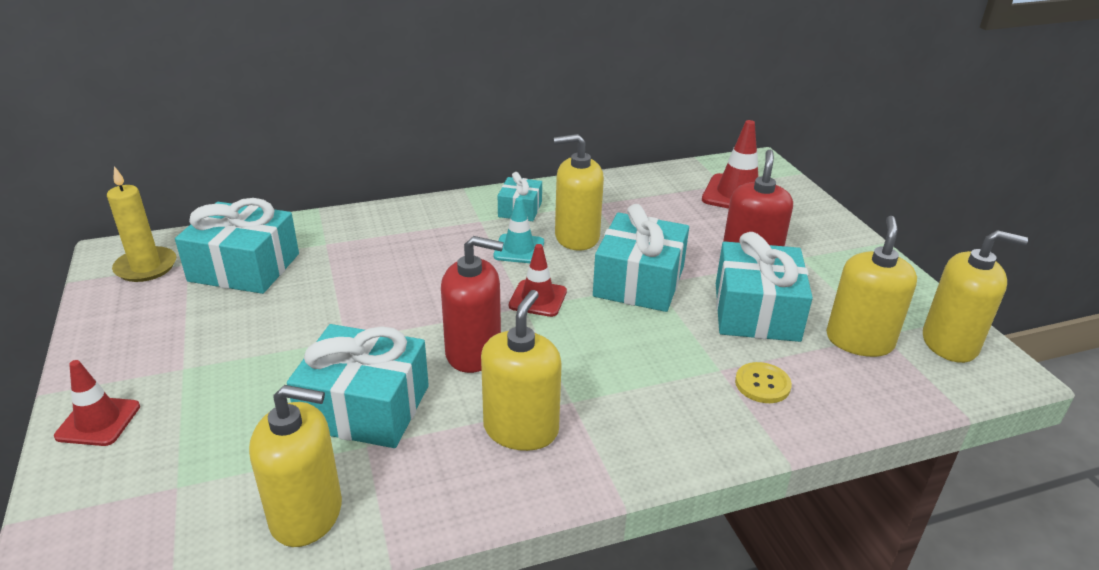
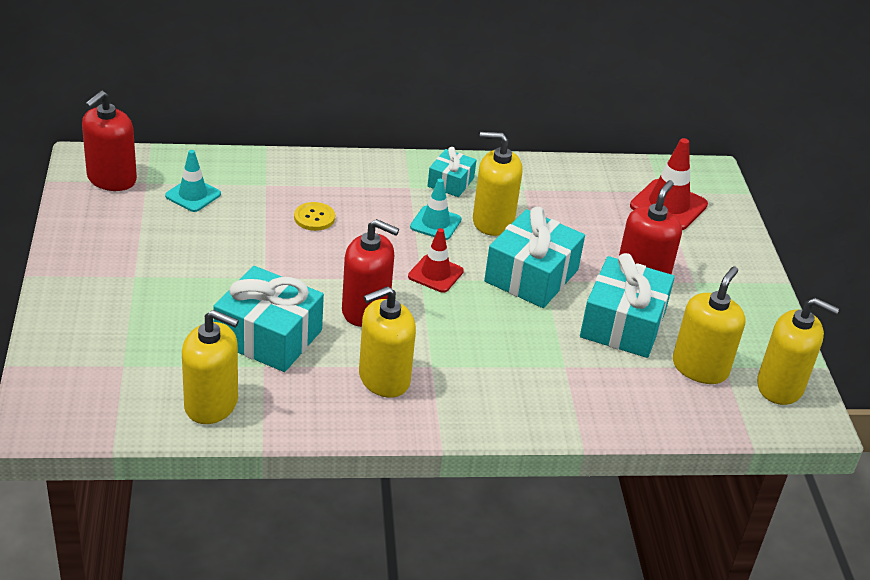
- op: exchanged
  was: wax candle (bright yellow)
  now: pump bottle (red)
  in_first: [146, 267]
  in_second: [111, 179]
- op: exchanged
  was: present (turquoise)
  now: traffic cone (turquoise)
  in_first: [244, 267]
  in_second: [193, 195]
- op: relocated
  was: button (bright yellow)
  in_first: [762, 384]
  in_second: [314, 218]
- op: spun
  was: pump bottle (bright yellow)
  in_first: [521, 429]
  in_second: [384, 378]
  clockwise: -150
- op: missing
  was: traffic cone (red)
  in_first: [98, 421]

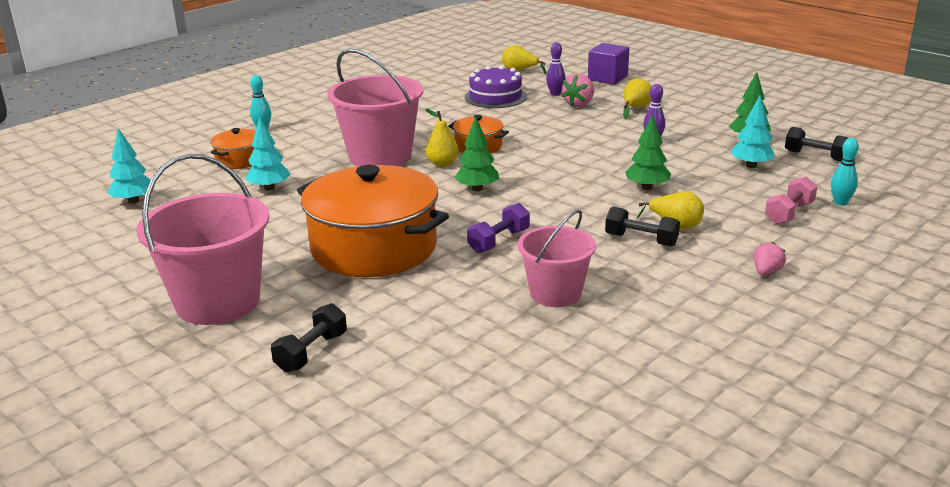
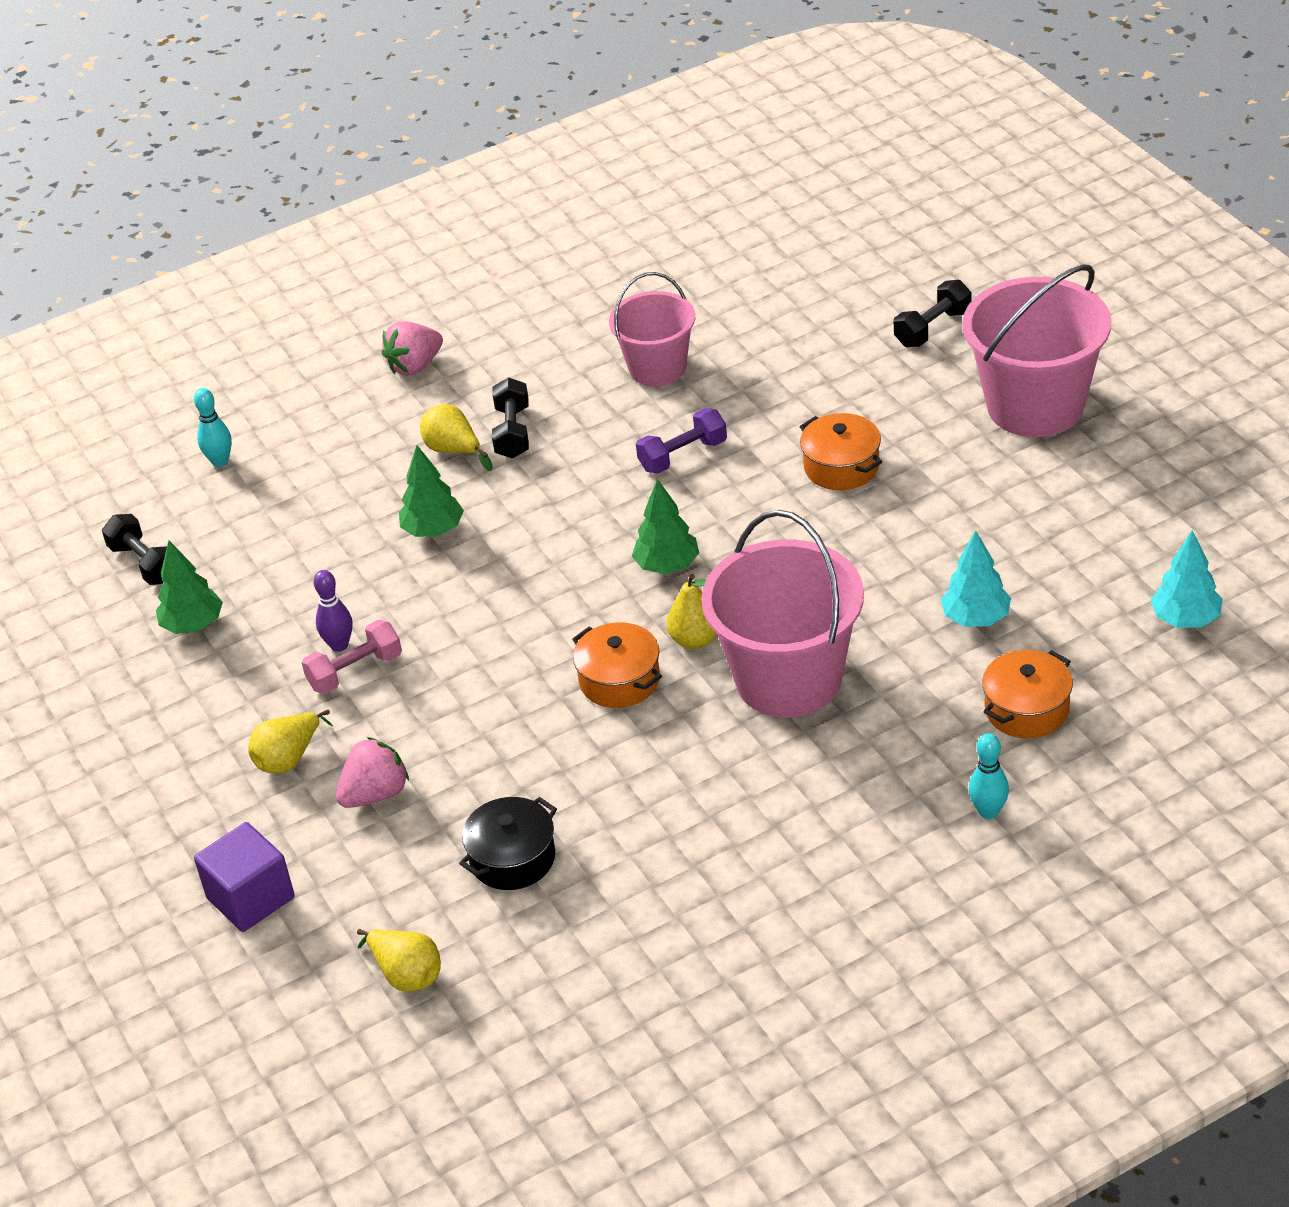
- op: relocated
  was: dumbbell (rosy)
  in_first: [789, 213]
  in_second: [355, 671]
- op: size
  was: toy strawberry (rosy)
  in_first: [766, 272]
  in_second: [415, 366]
  ratio: 1.53
- op: exchanged
  was: cake (violet)
  now: pot (jet-black)
  in_first: [495, 97]
  in_second: [512, 858]
- op: spun
  was: dumbbell (jet-black)
  in_first: [641, 240]
  in_second: [513, 432]
  clockwise: 45
- op: size
  was: pot (bright orange)
  in_first: [374, 248]
  in_second: [841, 466]
  ratio: 0.46
- op: missing
  was: skittle (violet)
  in_first: [555, 94]
- op: missing
  was: fir tree (turquoise)
  in_first: [751, 166]

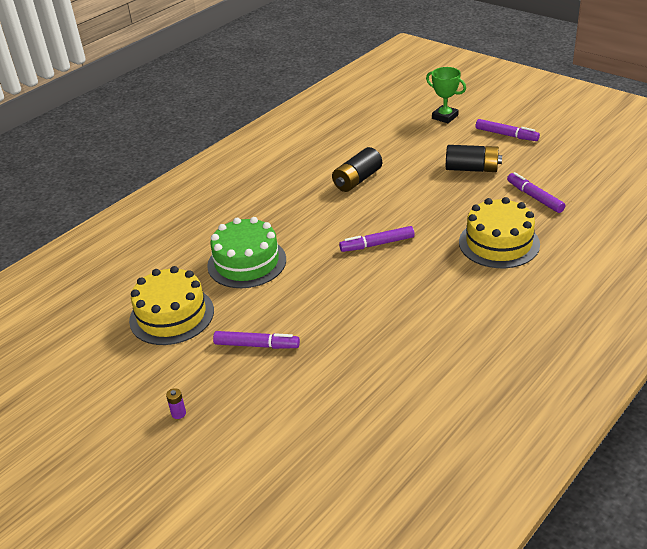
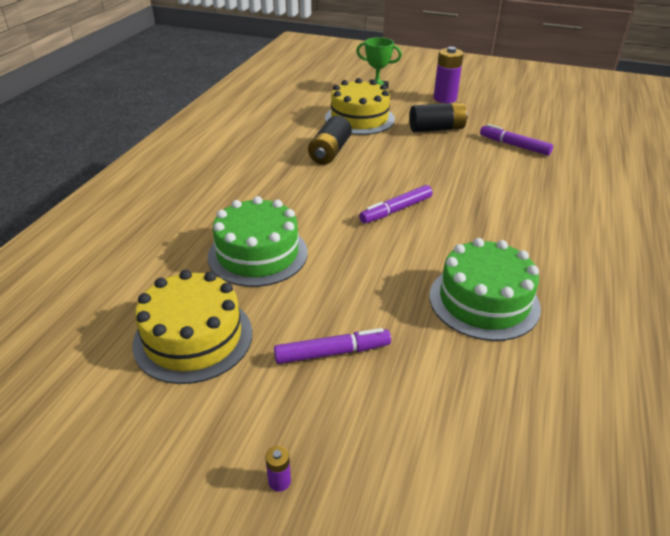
- op: relocated
  was: cake (bright yellow)
  in_first: [499, 243]
  in_second: [359, 119]
- op: appeared
  now: cake (leaf-green)
  in_second: [484, 301]
- op: exchanged
  was: felt pen (violet)
  now: power cell (violet)
  in_first: [506, 135]
  in_second: [445, 98]

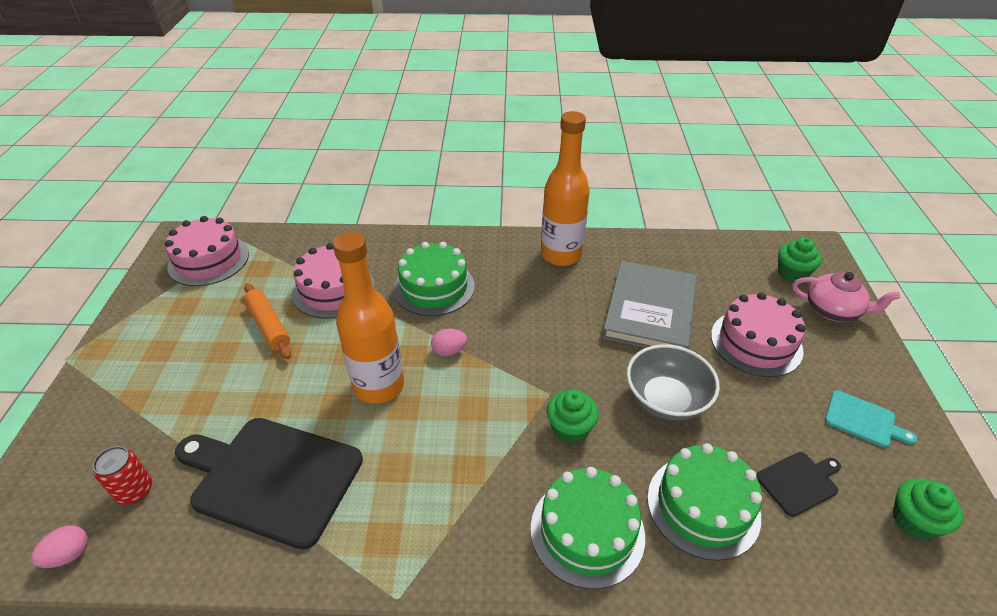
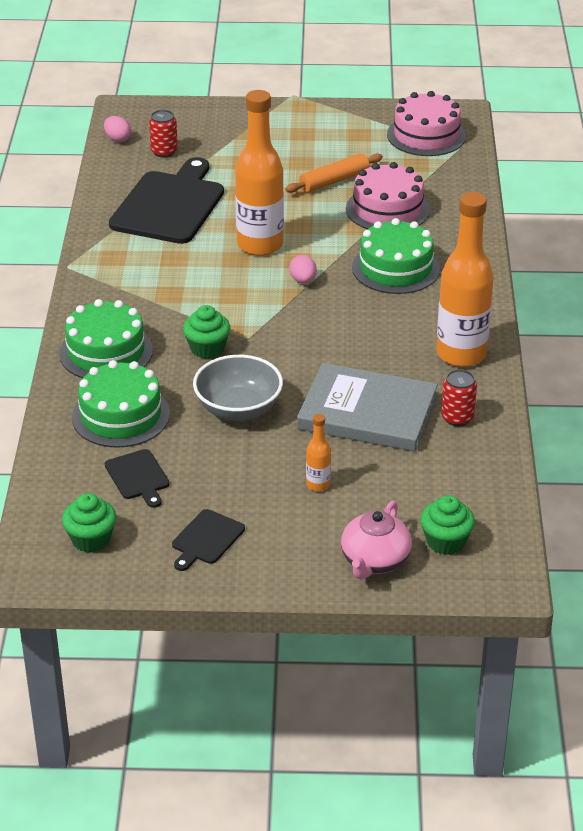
- op: colour
  was: chopping board (turquoise)
  now: chopping board (jet-black)
  in_first: [863, 420]
  in_second: [206, 539]
- op: exchanged
  was: cake (rosy)
  now: bottle (bright orange)
  in_first: [756, 343]
  in_second: [318, 484]
- op: appeared
  now: soda can (red)
  in_second: [457, 418]

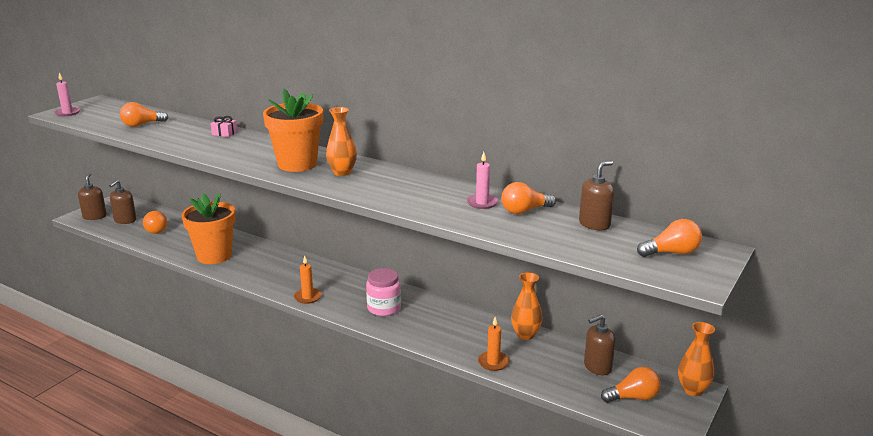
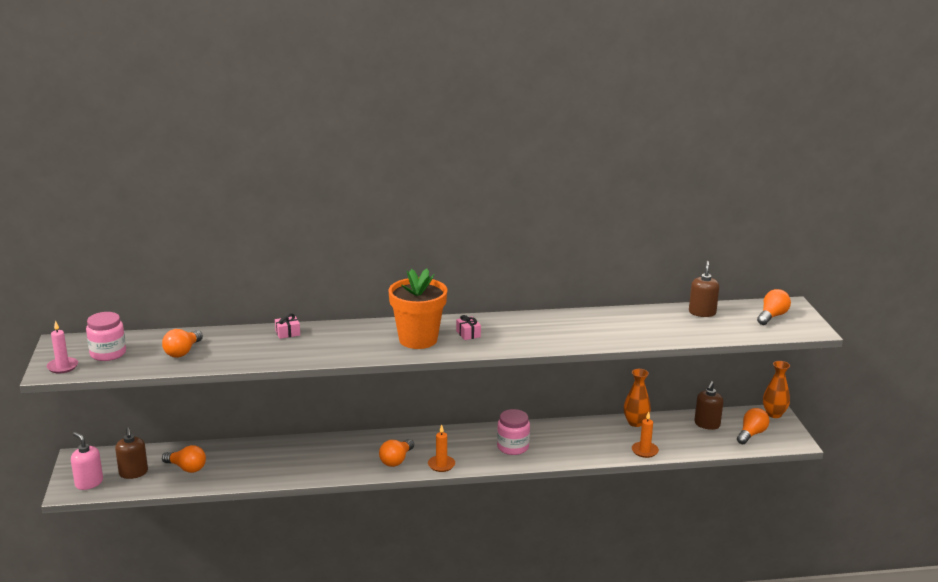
- op: colour
  was: pump bottle (dark brown)
  now: pump bottle (rosy)
  in_first: [95, 216]
  in_second: [89, 483]
- op: appeared
  now: preserve jar (rosy)
  in_second: [108, 353]
- op: relocated
  was: lightbulb (bright orange)
  in_first: [524, 211]
  in_second: [396, 460]
- op: exchanged
  was: flower vase (bright orange)
  now: present (rosy)
  in_first: [342, 172]
  in_second: [468, 334]
- op: missing
  was: potted plant (bright orange)
  in_first: [214, 256]
- op: missing
  was: wax candle (rosy)
  in_first: [482, 203]

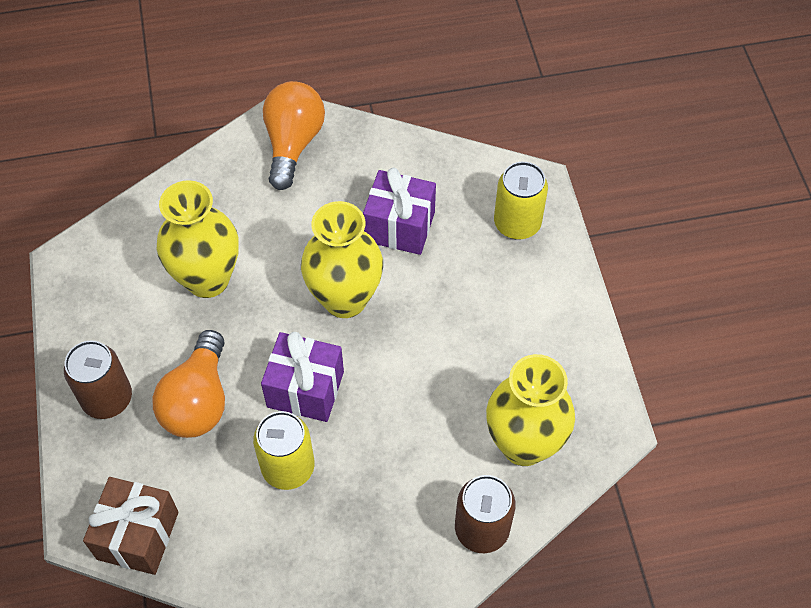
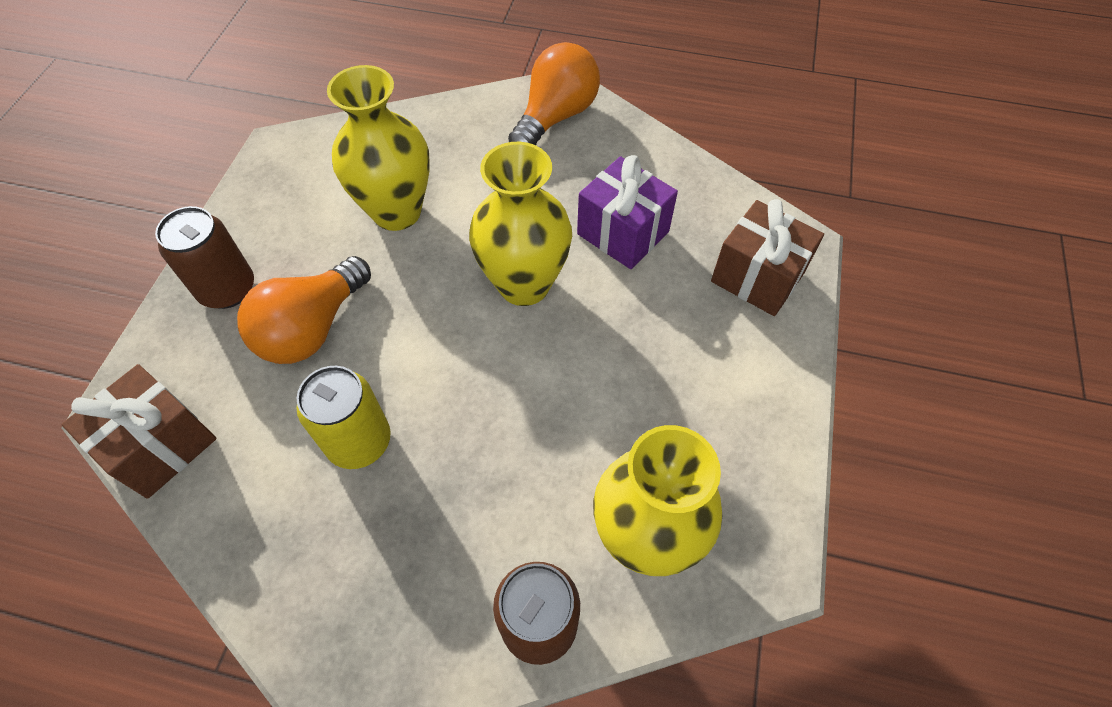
- op: exchanged
  was: soda can (bright yellow)
  now: present (dark brown)
  in_first: [517, 223]
  in_second: [757, 277]
- op: missing
  was: present (violet)
  in_first: [305, 389]

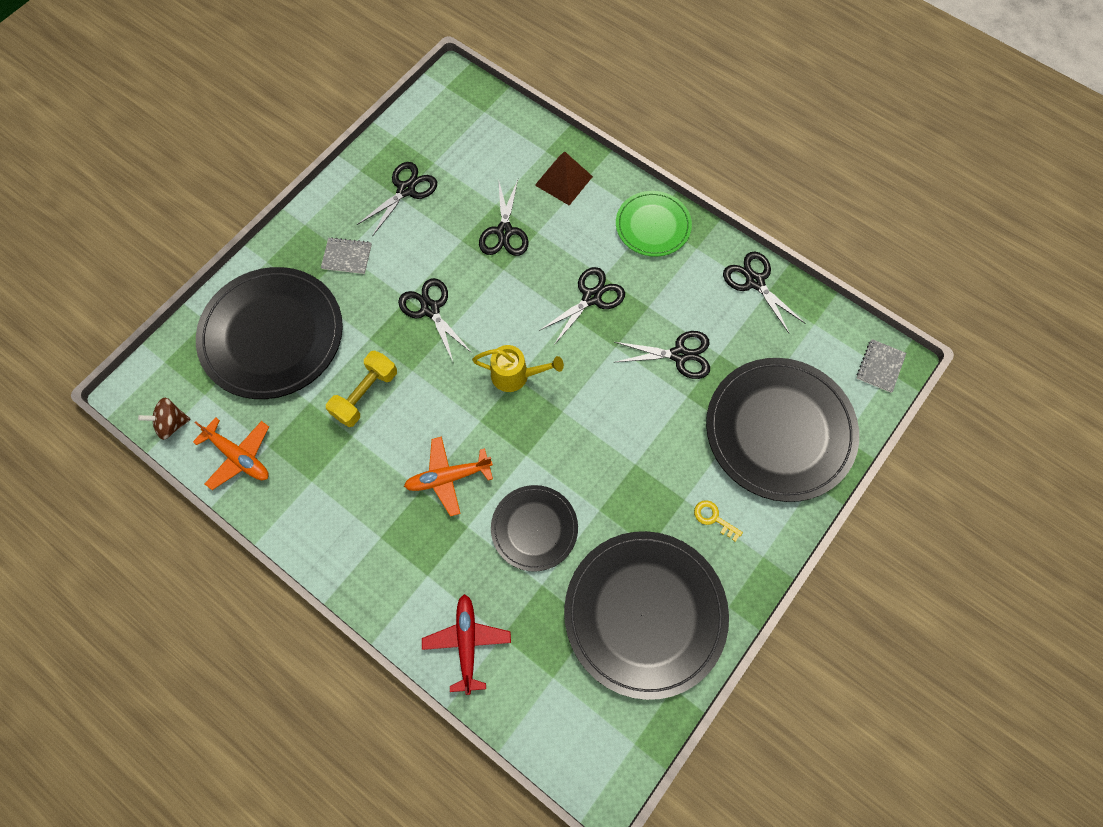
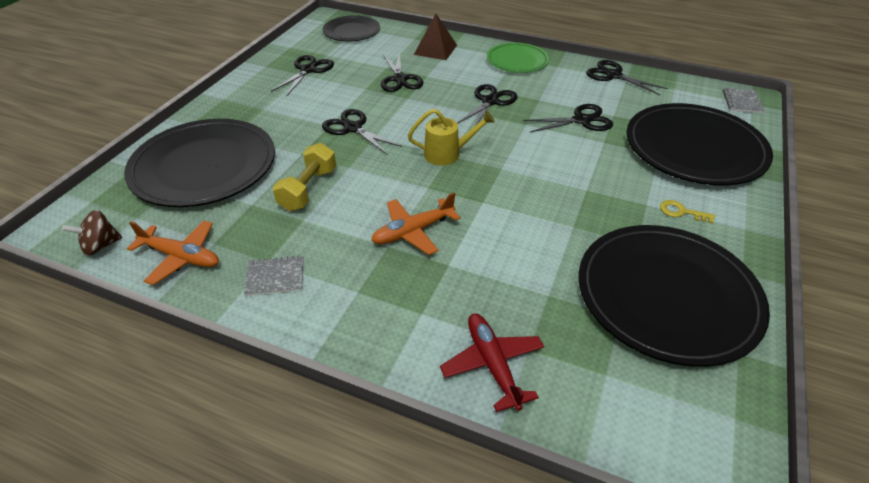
- op: relocated
  was: notepad (ash-grey)
  in_first: [347, 256]
  in_second: [275, 277]
- op: relocated
  was: plate (jet-black)
  in_first: [534, 528]
  in_second: [351, 31]

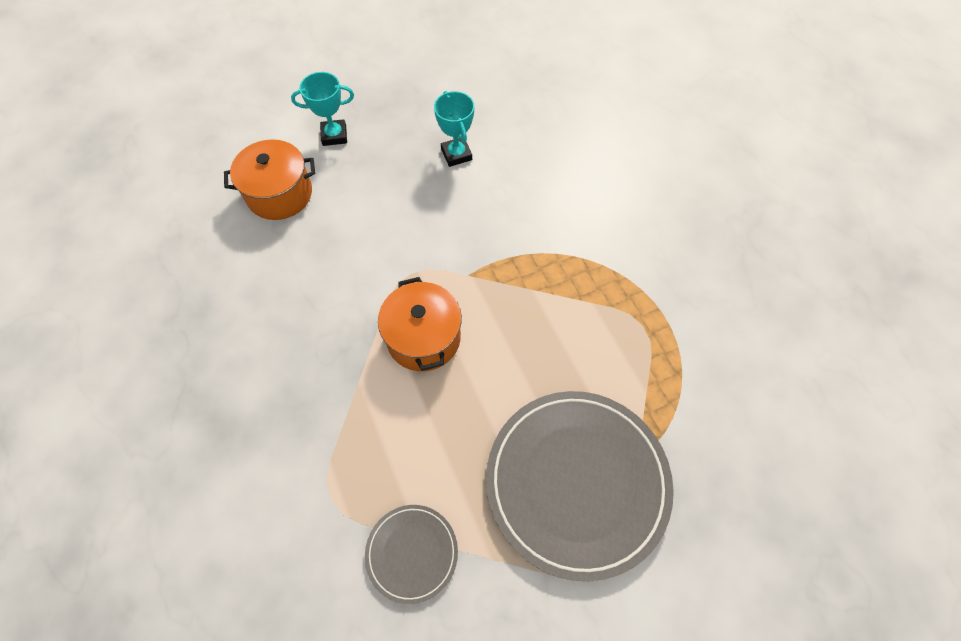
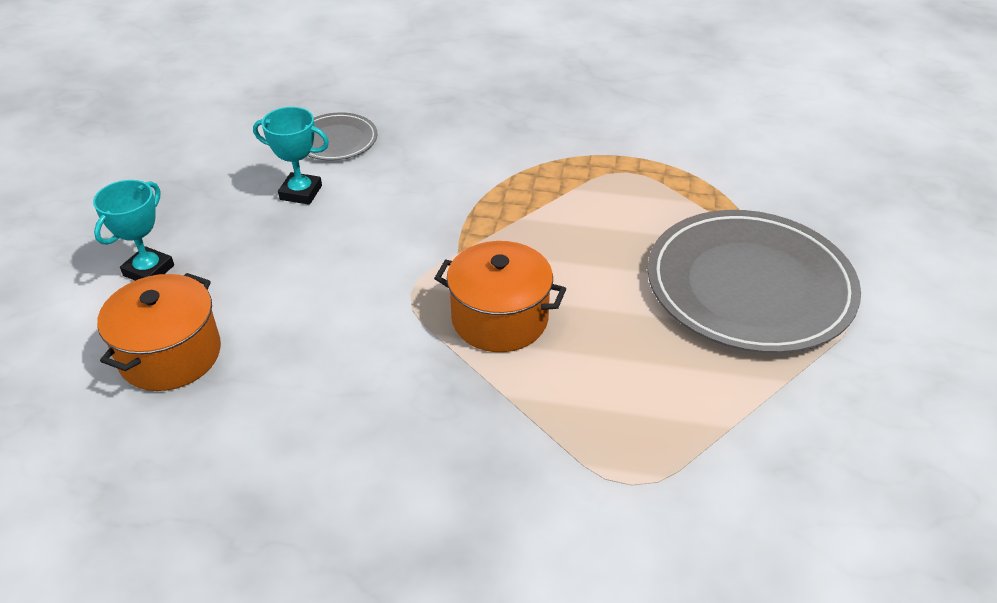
- op: relocated
  was: plate (ash-grey)
  in_first: [412, 553]
  in_second: [336, 140]

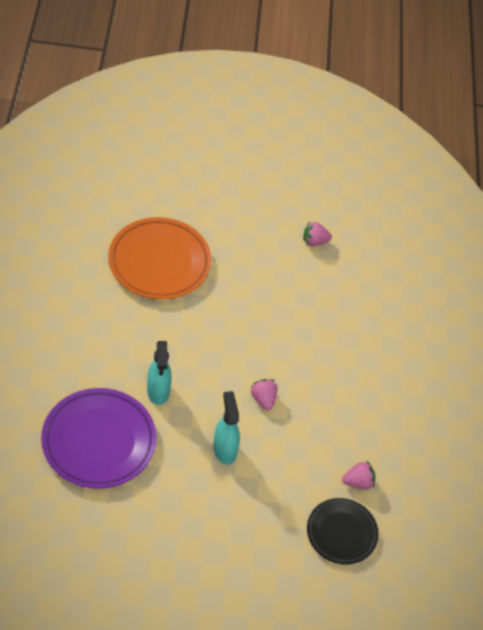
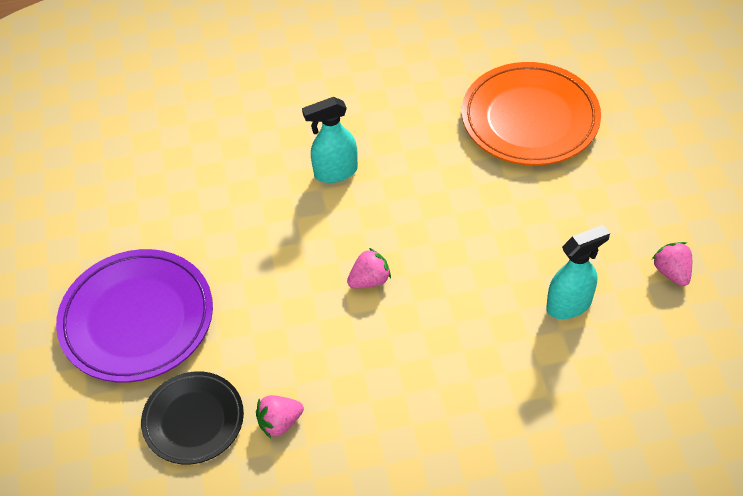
- op: relocated
  was: plate (violet)
  in_first: [99, 441]
  in_second: [137, 319]
- op: spun
  was: toy strawberry (rosy)
  in_first: [358, 482]
  in_second: [280, 422]
  clockwise: 90
- op: relocated
  was: sprayer (turquoise)
  in_first: [224, 449]
  in_second: [569, 305]

